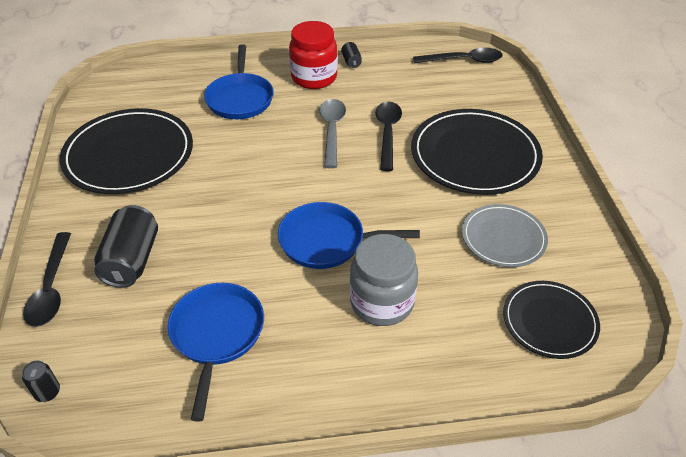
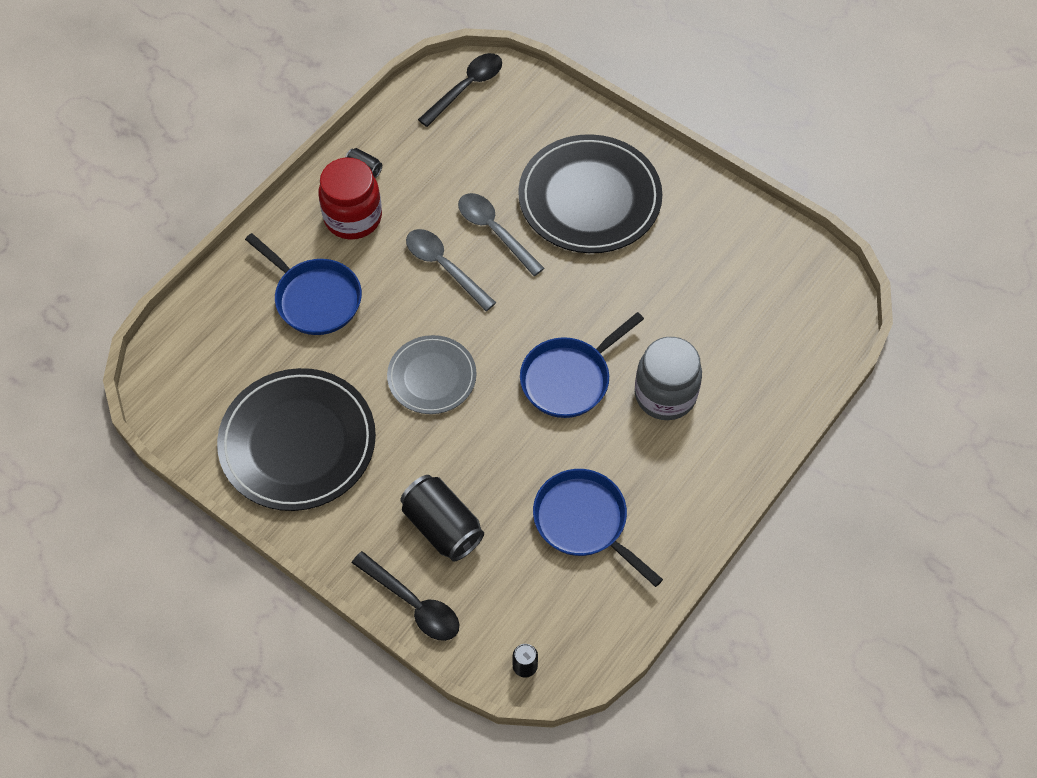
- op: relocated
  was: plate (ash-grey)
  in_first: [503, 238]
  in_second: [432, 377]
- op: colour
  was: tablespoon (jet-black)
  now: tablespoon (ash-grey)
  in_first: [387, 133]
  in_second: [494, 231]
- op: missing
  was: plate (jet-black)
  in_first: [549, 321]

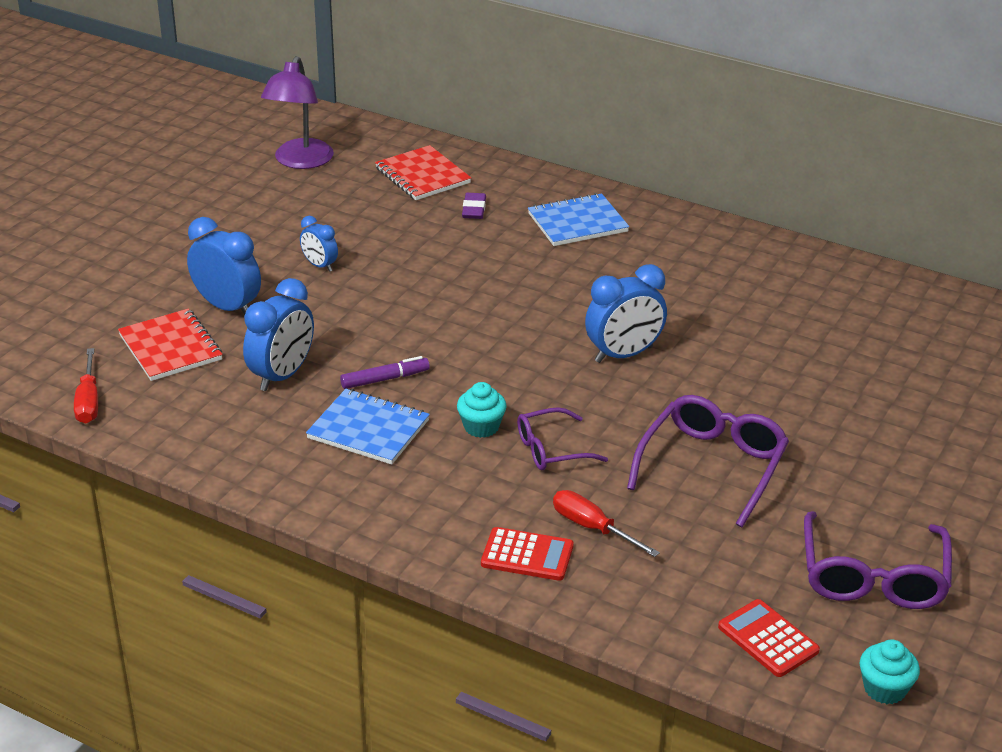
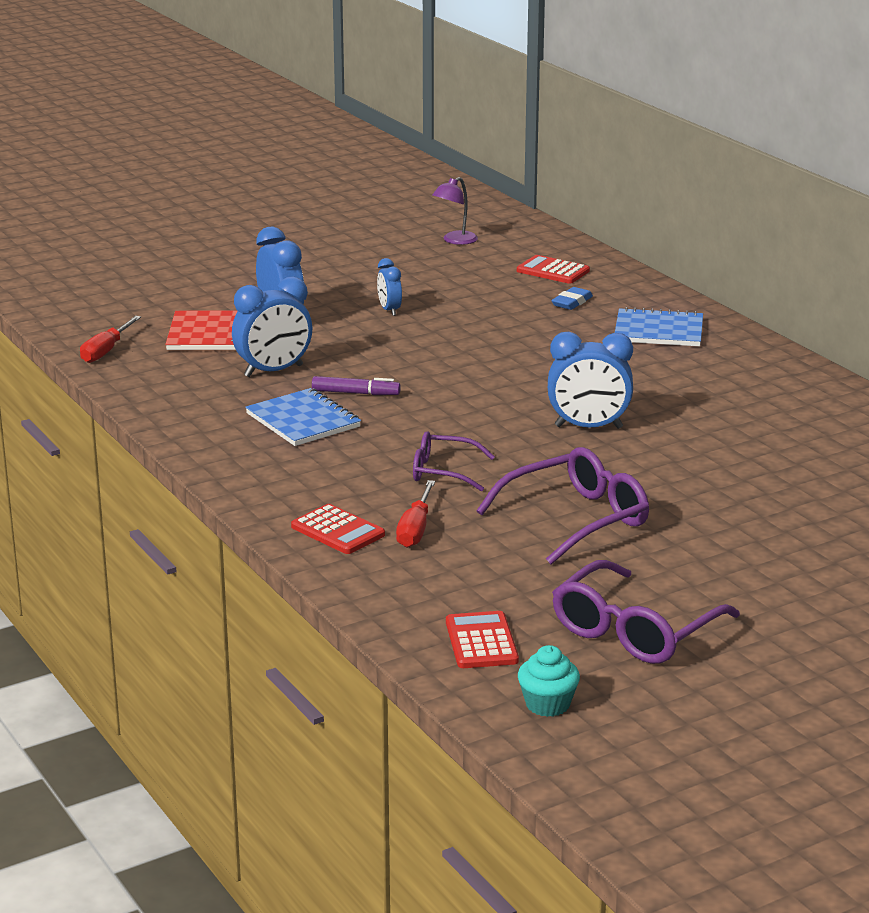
- op: spun
  was: screwdriver (red)
  in_first: [592, 528]
  in_second: [415, 529]
  clockwise: -150
- op: size
  was: lamp (violet)
  in_first: [300, 161]
  in_second: [455, 241]
  ratio: 0.6
- op: exchanged
  was: notepad (red)
  now: pocket calculator (red)
  in_first: [422, 176]
  in_second: [553, 271]
- op: colour
  was: gum eraser (violet)
  now: gum eraser (cobalt)
  in_first: [474, 209]
  in_second: [572, 302]
- op: missing
  was: muffin (turquoise)
  in_first: [481, 427]

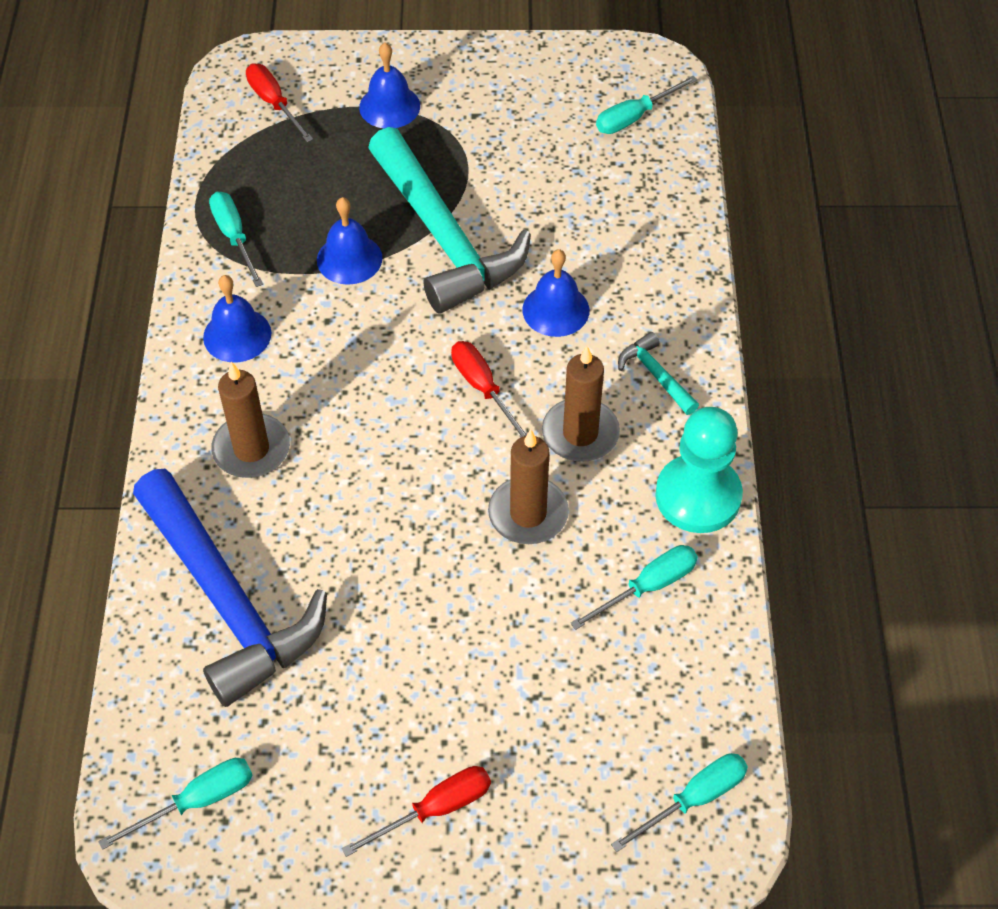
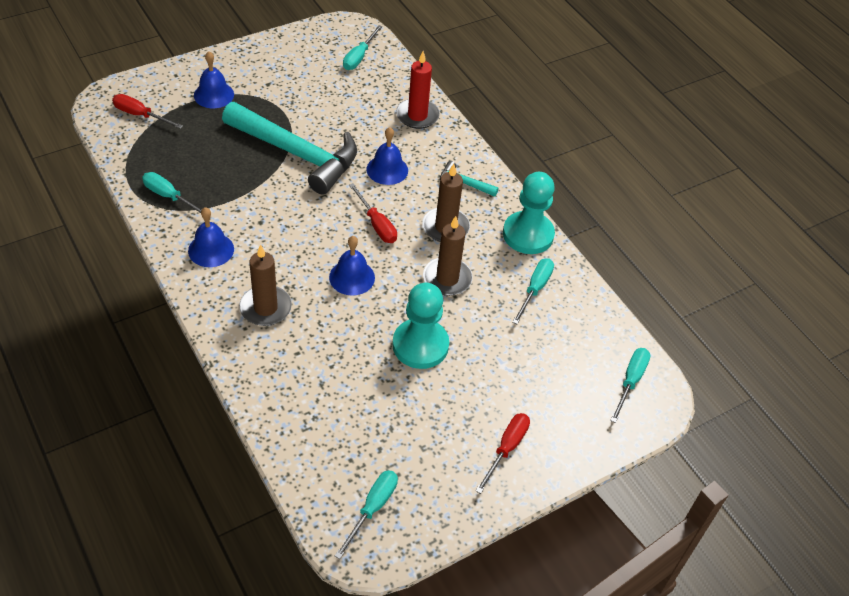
- op: relocated
  was: school bell (cobalt)
  in_first: [349, 259]
  in_second: [352, 277]
- op: spun
  was: screwdriver (red)
  in_first: [483, 388]
  in_second: [376, 224]
  clockwise: -150
- op: appeared
  now: pawn (turquoise)
  in_second: [420, 345]
- op: appeared
  now: wax candle (red)
  in_second: [417, 116]
- op: missing
  was: claw hammer (cobalt)
  in_first: [227, 600]

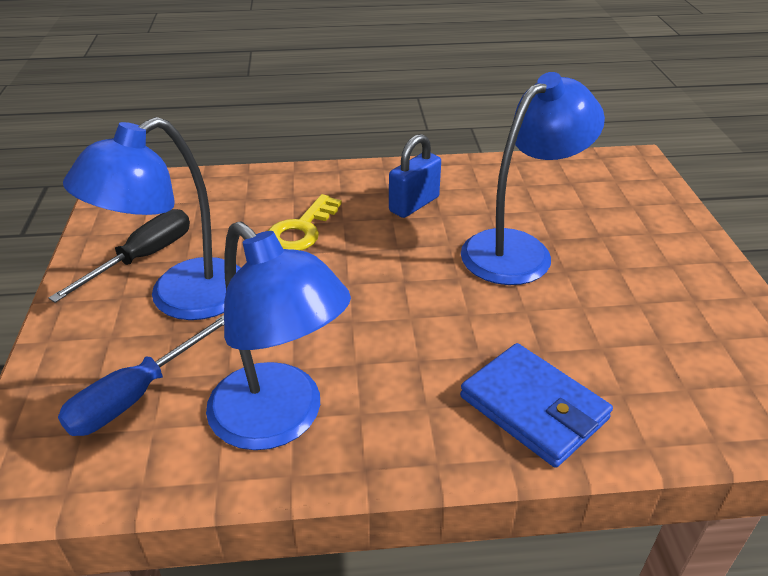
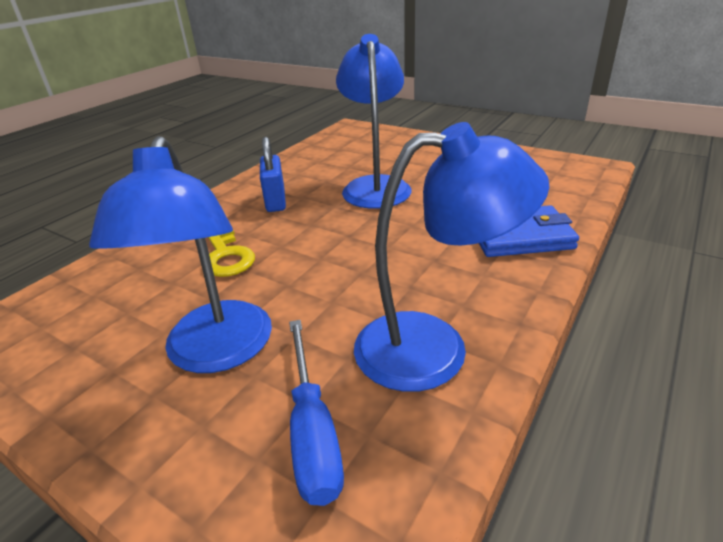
- op: missing
  was: screwdriver (jet-black)
  in_first: [143, 258]

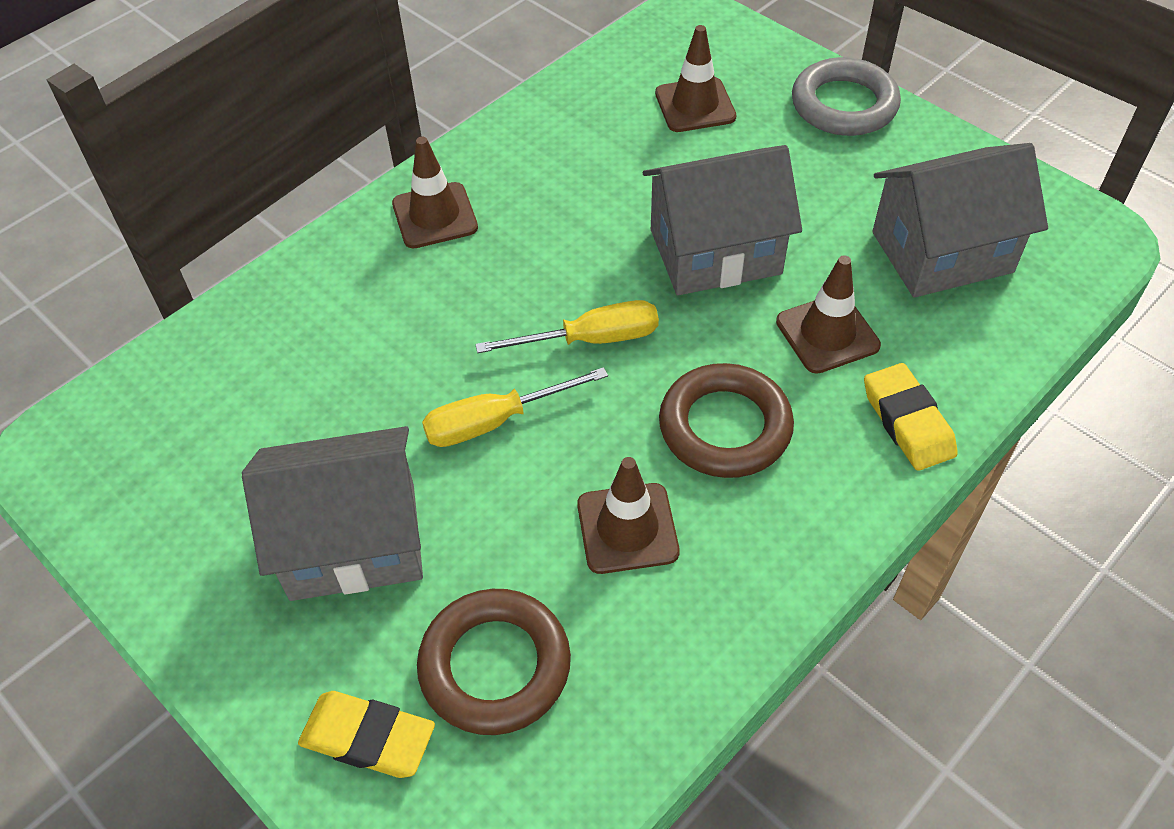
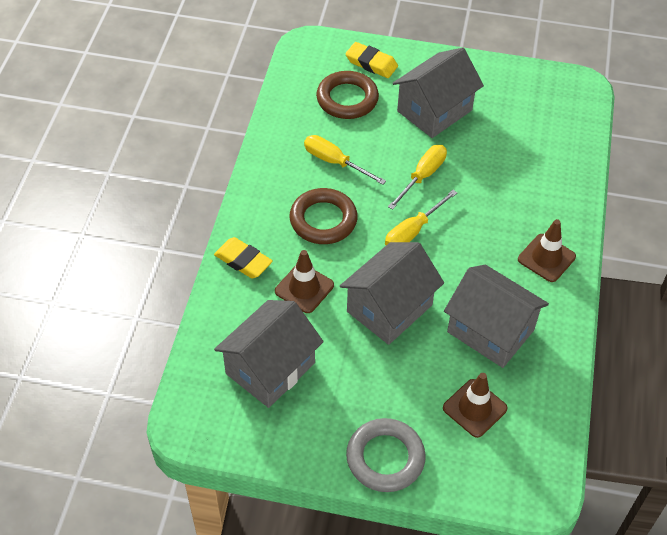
- op: exchanged
  was: traffic cone (dark brown)
  now: screwdriver (bright yellow)
  in_first: [627, 528]
  in_second: [334, 162]
- op: spun
  was: gum eraser (bright yellow)
  in_first: [368, 738]
  in_second: [371, 63]
  clockwise: 45
- op: appeared
  now: house (ash-grey)
  in_second: [490, 331]

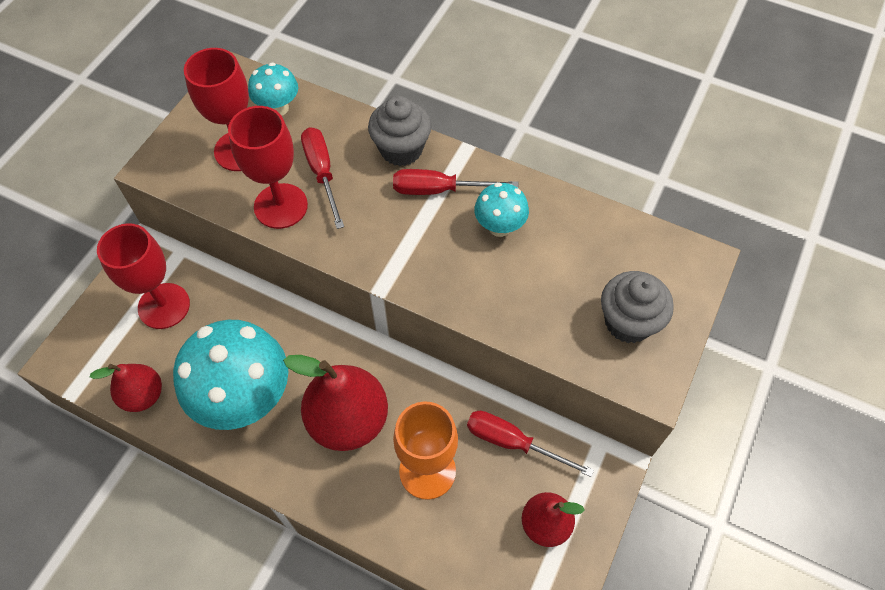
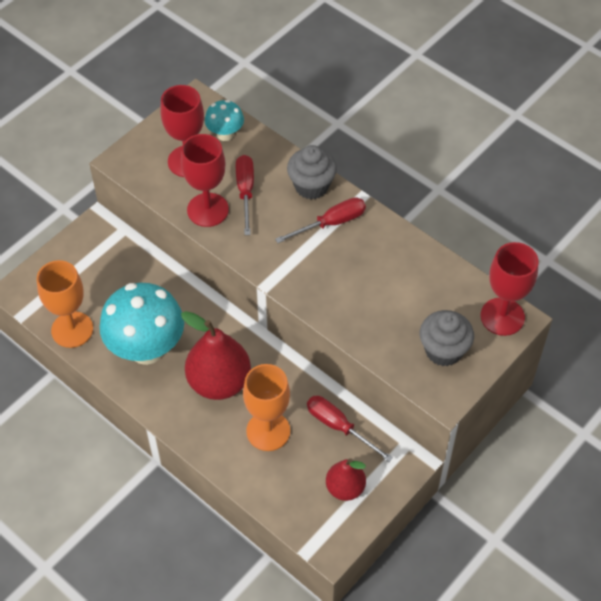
- op: exchanged
  was: pear (red)
  now: chalice (bright orange)
  in_first: [143, 395]
  in_second: [72, 329]
- op: spun
  was: screwdriver (red)
  in_first: [439, 190]
  in_second: [331, 223]
  clockwise: 135
- op: relocated
  was: chalice (red)
  in_first: [164, 306]
  in_second: [502, 316]
- op: missing
  was: fungus (turquoise)
  in_first: [499, 227]

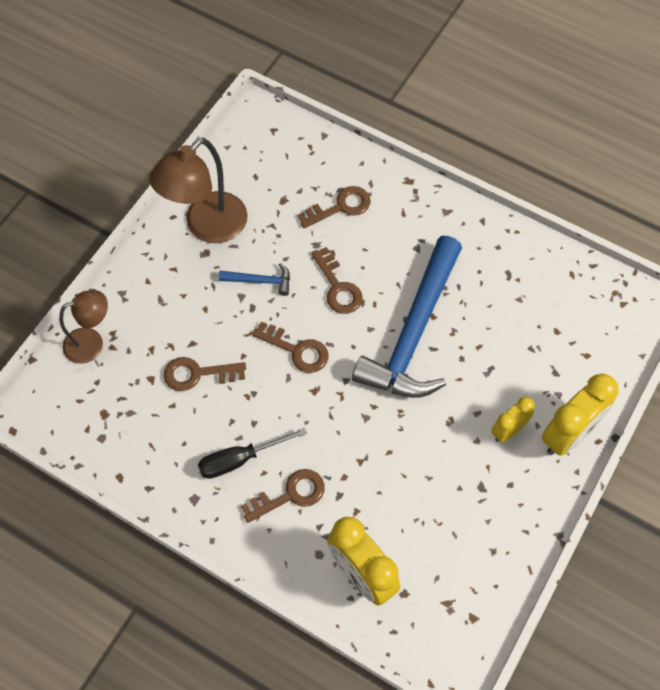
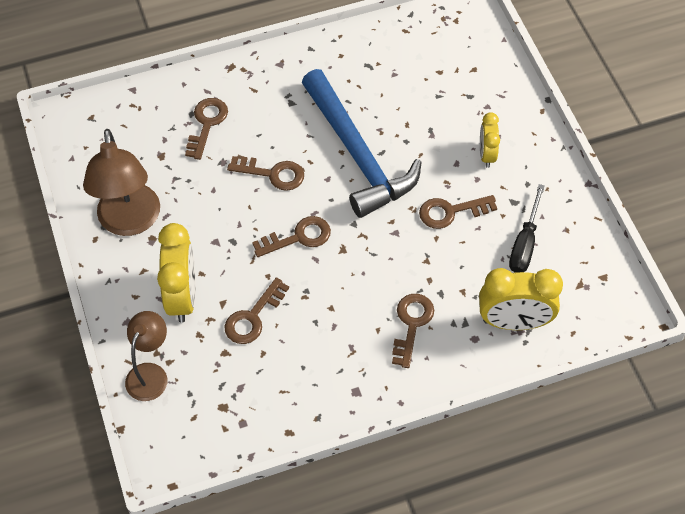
- op: relocated
  was: bedside clock (bright yellow)
  in_first: [568, 434]
  in_second: [182, 297]
- op: appeared
  now: door key (dark brown)
  in_second: [451, 212]
- op: relocated
  was: screwdriver (jet-black)
  in_first: [240, 459]
  in_second: [524, 243]
- op: missing
  was: claw hammer (cobalt)
  in_first: [260, 281]

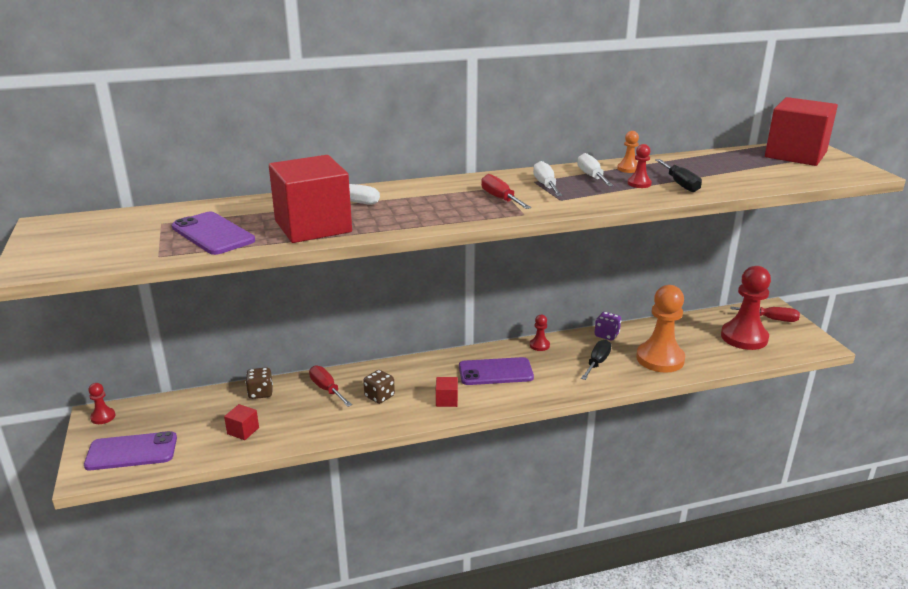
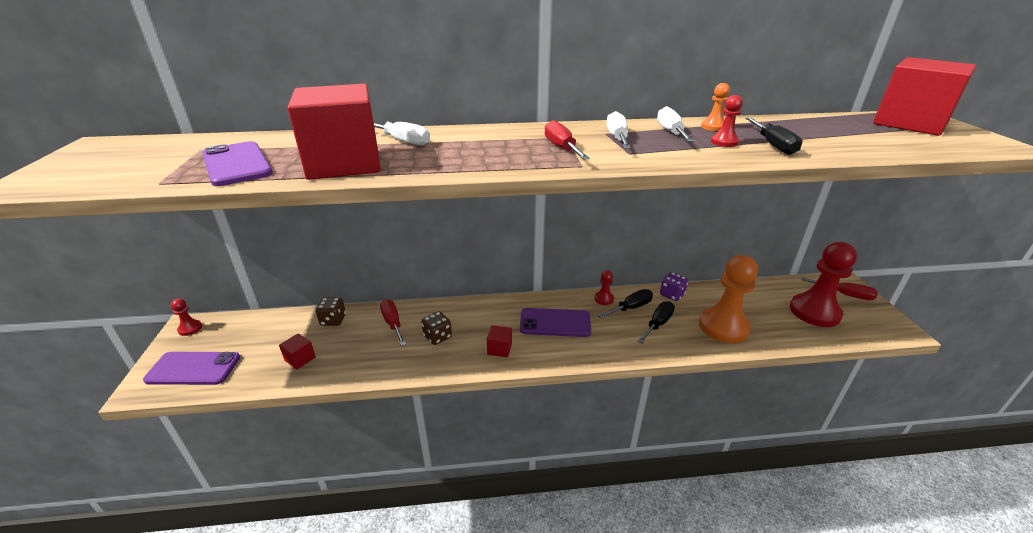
- op: appeared
  now: screwdriver (jet-black)
  in_second: [631, 308]

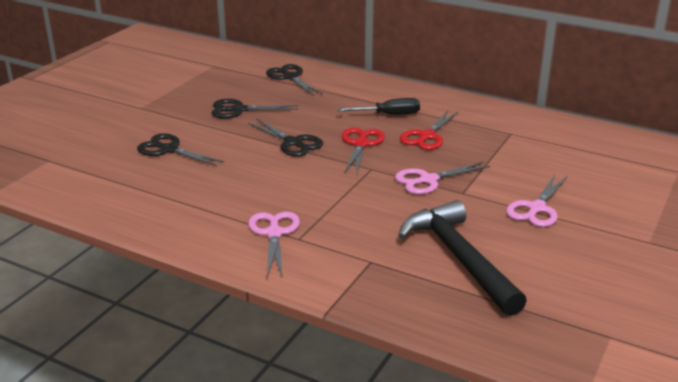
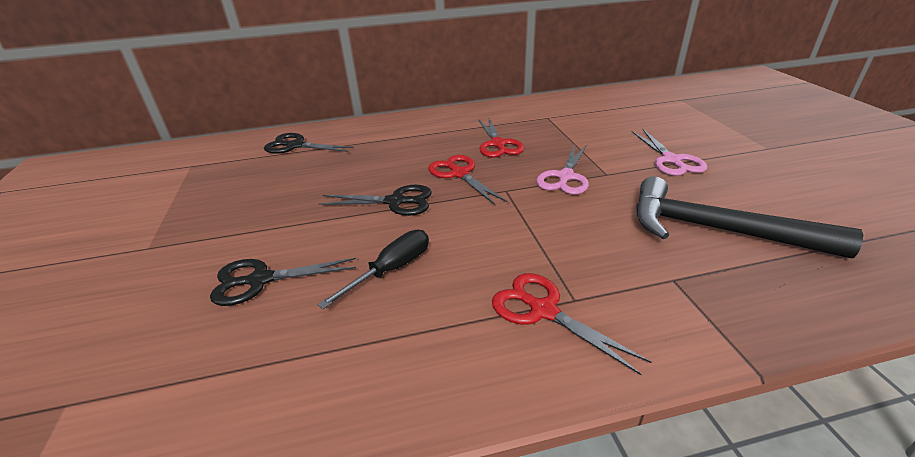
- op: relocated
  was: screwdriver (jet-black)
  in_first: [388, 115]
  in_second: [391, 270]
- op: colour
  was: pair of scissors (rosy)
  now: pair of scissors (red)
  in_first: [274, 233]
  in_second: [543, 310]
- op: missing
  was: pair of scissors (jet-black)
  in_first: [239, 110]

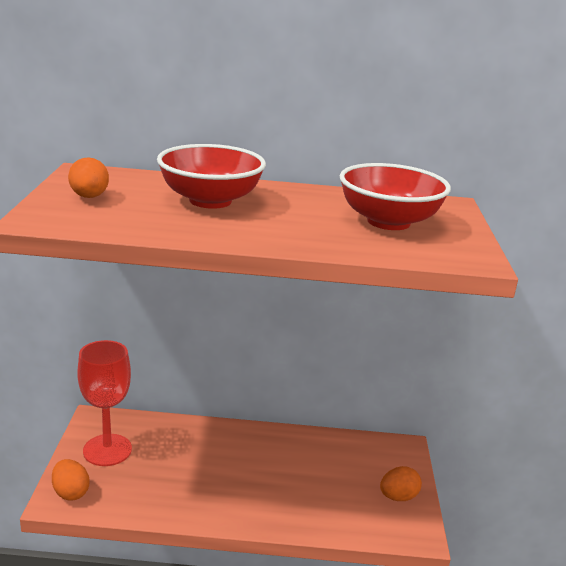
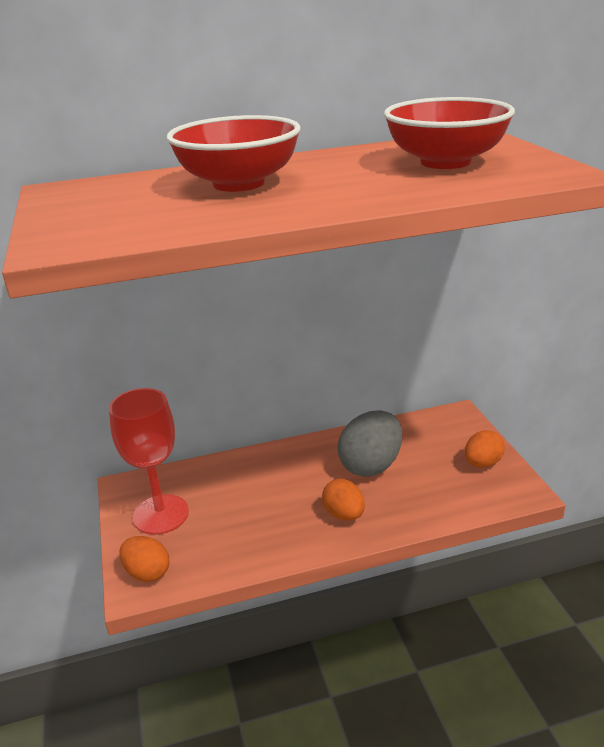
- op: relocated
  was: egg shape (bright orange)
  in_first: [89, 197]
  in_second: [344, 514]
- op: appeared
  now: egg shape (ash-grey)
  in_second: [371, 465]

